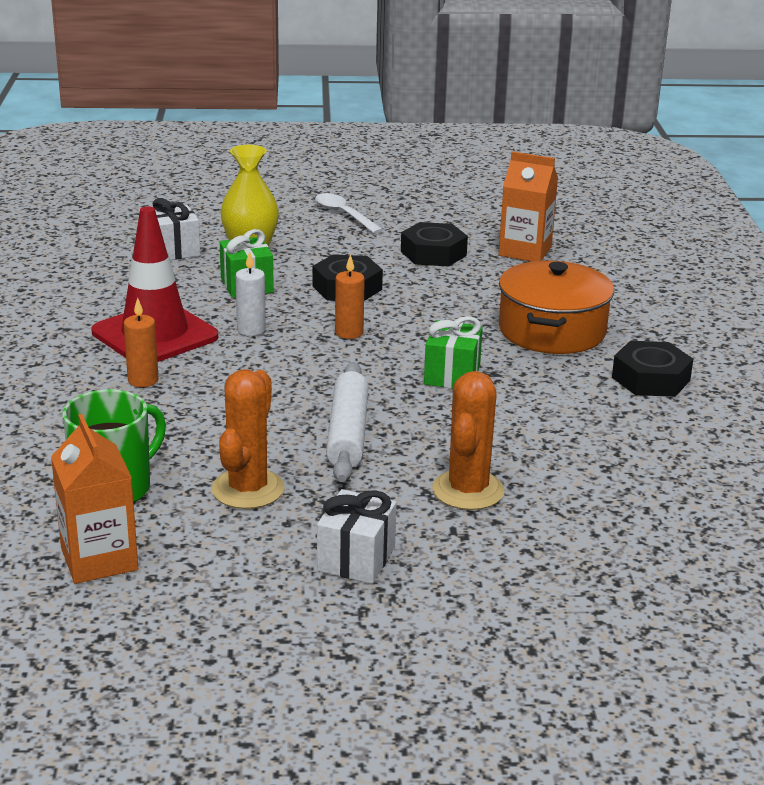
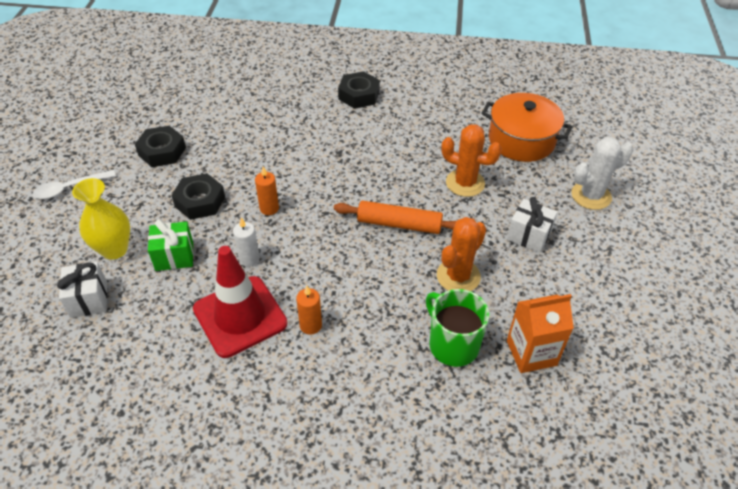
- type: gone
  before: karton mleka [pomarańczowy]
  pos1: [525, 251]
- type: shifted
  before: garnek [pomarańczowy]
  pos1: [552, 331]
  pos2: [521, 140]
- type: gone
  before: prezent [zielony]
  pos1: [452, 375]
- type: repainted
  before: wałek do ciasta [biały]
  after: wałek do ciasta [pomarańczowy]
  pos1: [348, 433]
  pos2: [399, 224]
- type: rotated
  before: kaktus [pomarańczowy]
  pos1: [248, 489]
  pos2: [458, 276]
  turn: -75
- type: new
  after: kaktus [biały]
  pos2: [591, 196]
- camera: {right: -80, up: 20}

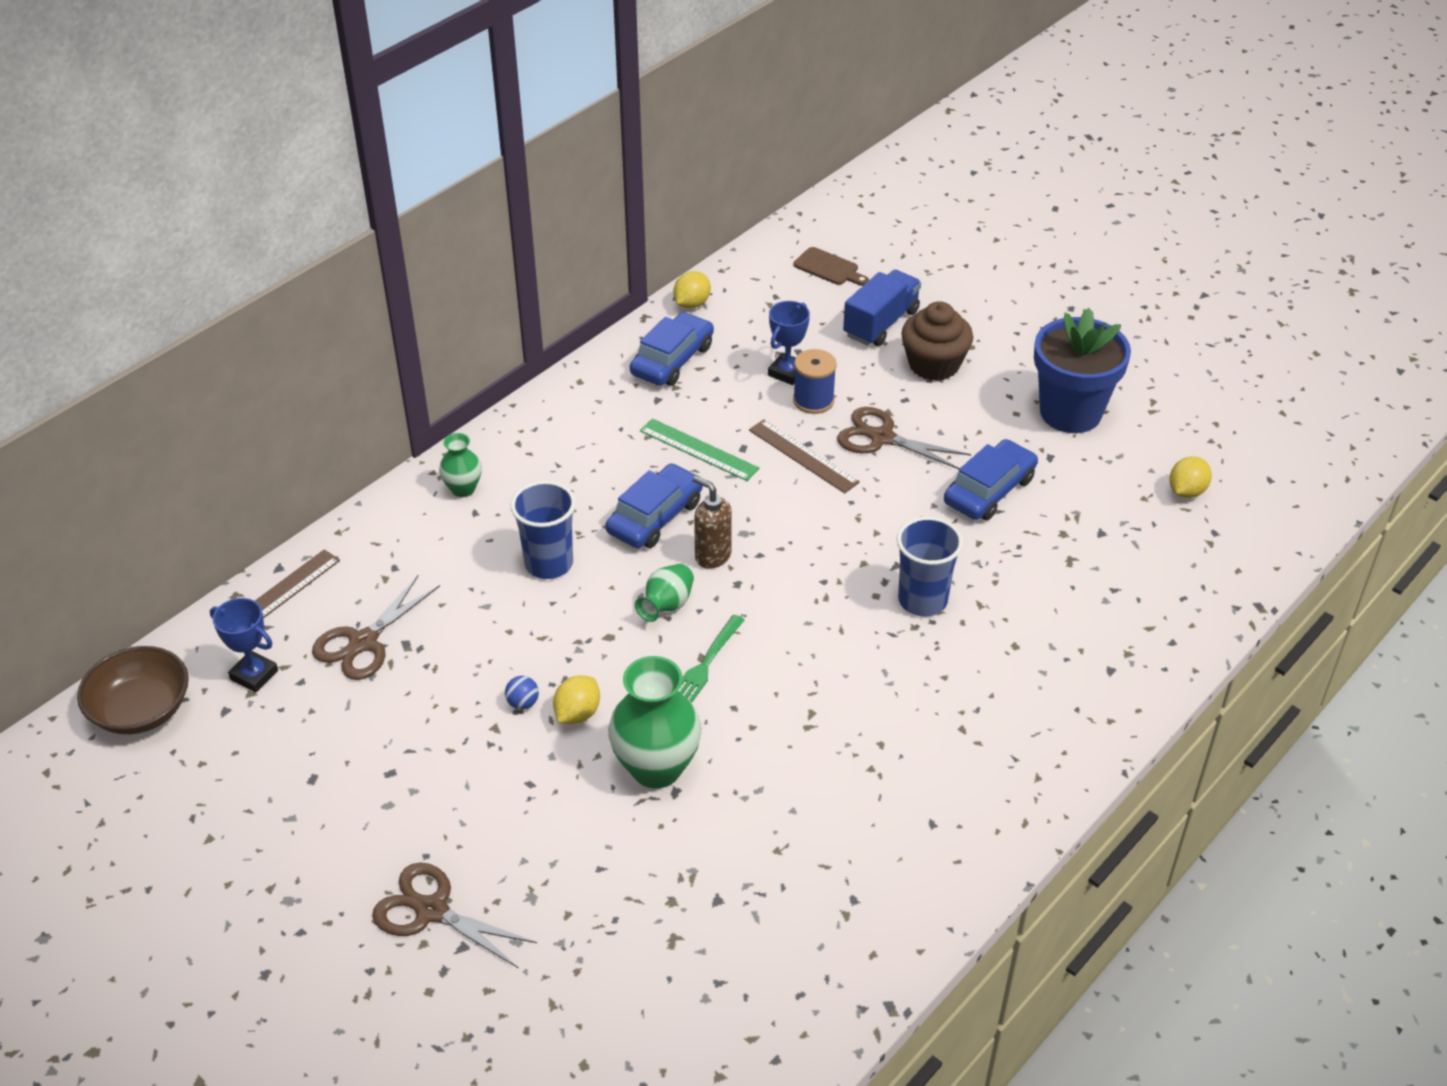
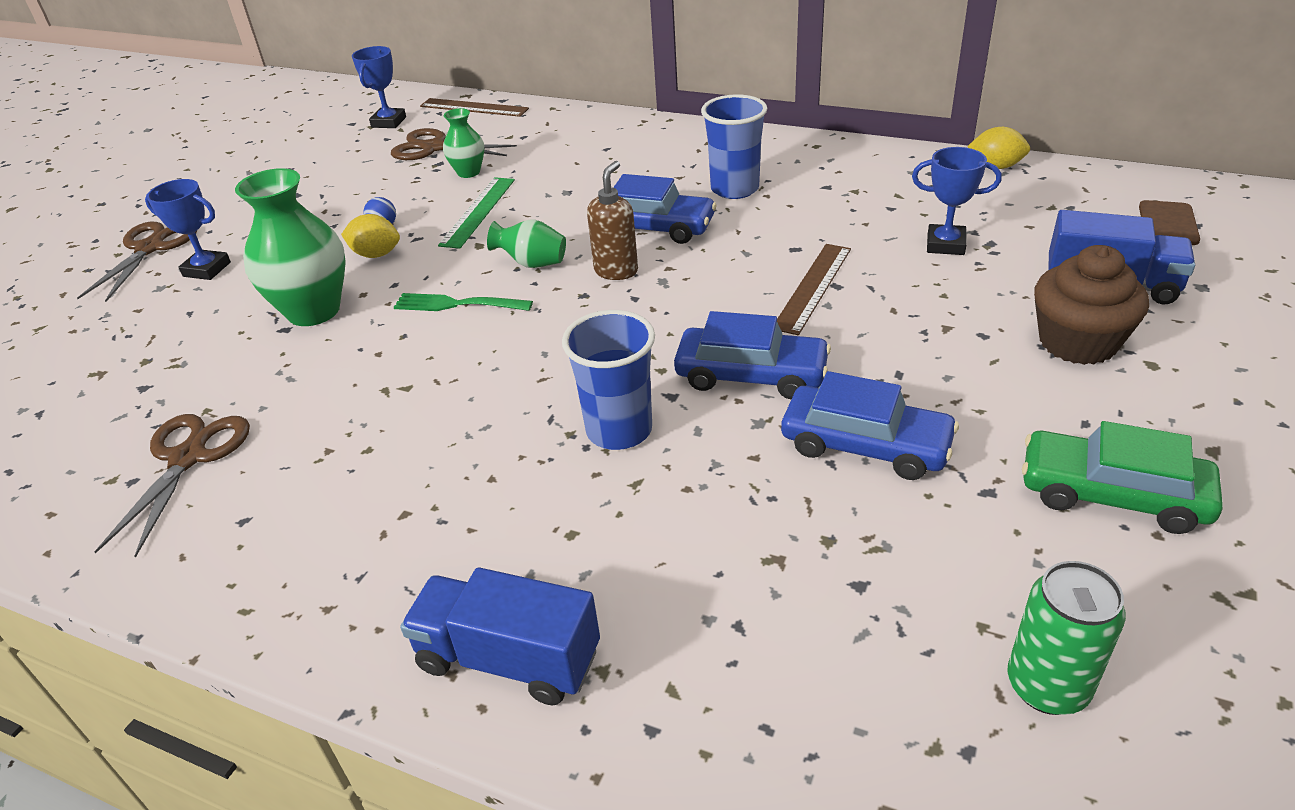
- type: swapped
  before: doniczka [niebieski]
  after: samochód [zielony]
  pos1: [1070, 412]
  pos2: [1112, 494]
- type: shifted
  before: samochód [niebieski]
  pos1: [672, 360]
  pos2: [751, 375]
- type: gone
  before: szpulka [niebieski]
  pos1: [813, 400]
- type: shifted
  before: nożyczki [brązowy]
  pos1: [881, 438]
  pos2: [188, 458]
- type: shifted
  before: linijka [zielony]
  pos1: [699, 449]
  pos2: [478, 211]
- type: shifted
  before: wazon [zielony]
  pos1: [463, 489]
  pos2: [468, 172]
- type: swapped
  before: cytryna [żółty]
  after: puszka [zielony]
  pos1: [1186, 491]
  pos2: [1047, 686]
- type: shifted
  before: szklanka [niebieski]
  pos1: [549, 564]
  pos2: [734, 189]
- type: gone
  before: miska [brązowy]
  pos1: [141, 710]
- type: new
  after: puchar [niebieski]
  pos2: [207, 269]
- type: new
  after: ciężarówka [niebieski]
  pos2: [509, 659]
- camera: {right: 75, up: -5}

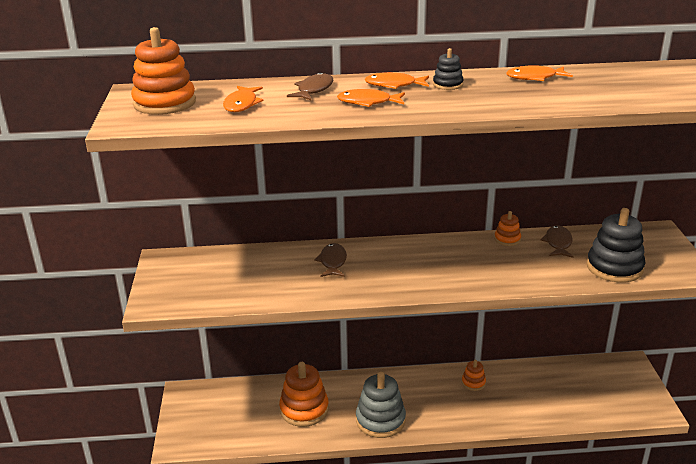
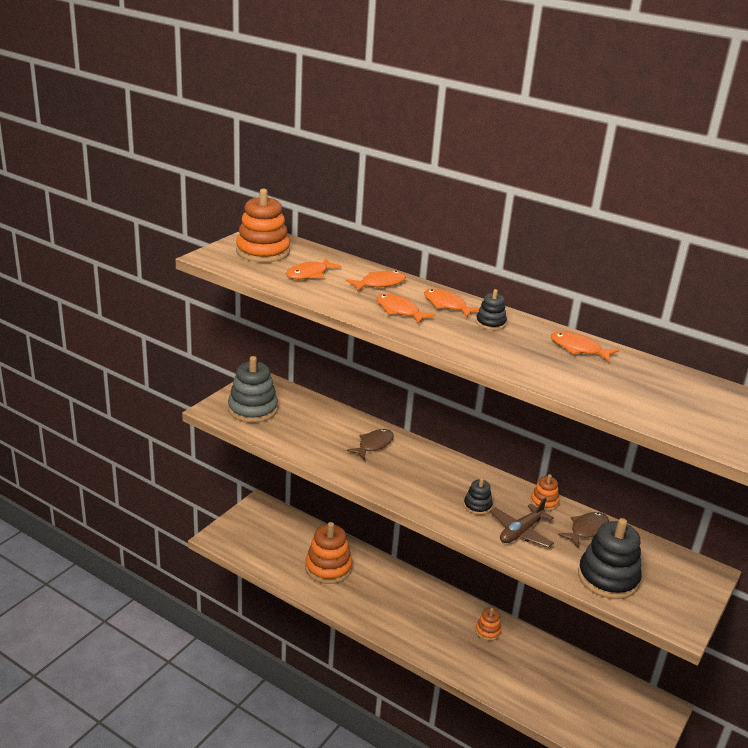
- type: repainted
  before: ryba [brązowy]
  after: ryba [pomarańczowy]
  pos1: [314, 90]
  pos2: [379, 284]
- type: shifted
  before: zabawka nakładanka [szary]
  pos1: [380, 420]
  pos2: [253, 409]
- type: new
  after: zabawka nakładanka [czarny]
  pos2: [477, 506]
- type: new
  after: samolot [brązowy]
  pos2: [521, 532]
- camera: {right: 35, up: 0}

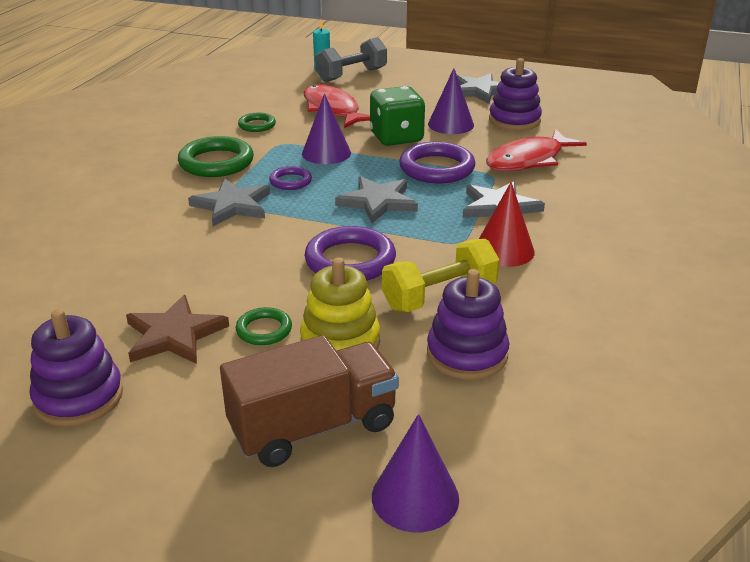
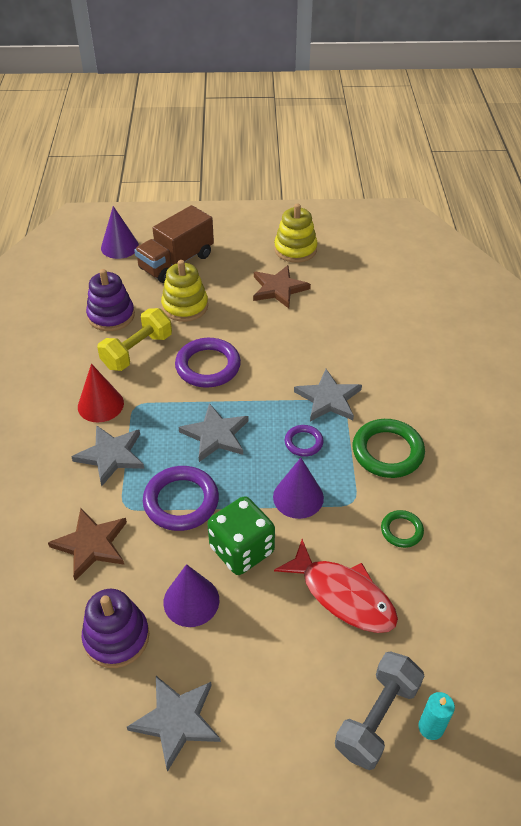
- type: swapped
  before: ryba [czerwony]
  after: gwiazda [brązowy]
  pos1: [529, 160]
  pos2: [91, 544]
- type: gone
  before: pierścień [zielony]
  pos1: [264, 330]
- type: repainted
  before: zabawka nakładanka [fioletowy]
  after: zabawka nakładanka [żółty]
  pos1: [79, 397]
  pos2: [295, 249]
- camera: {right: 160, up: 15}

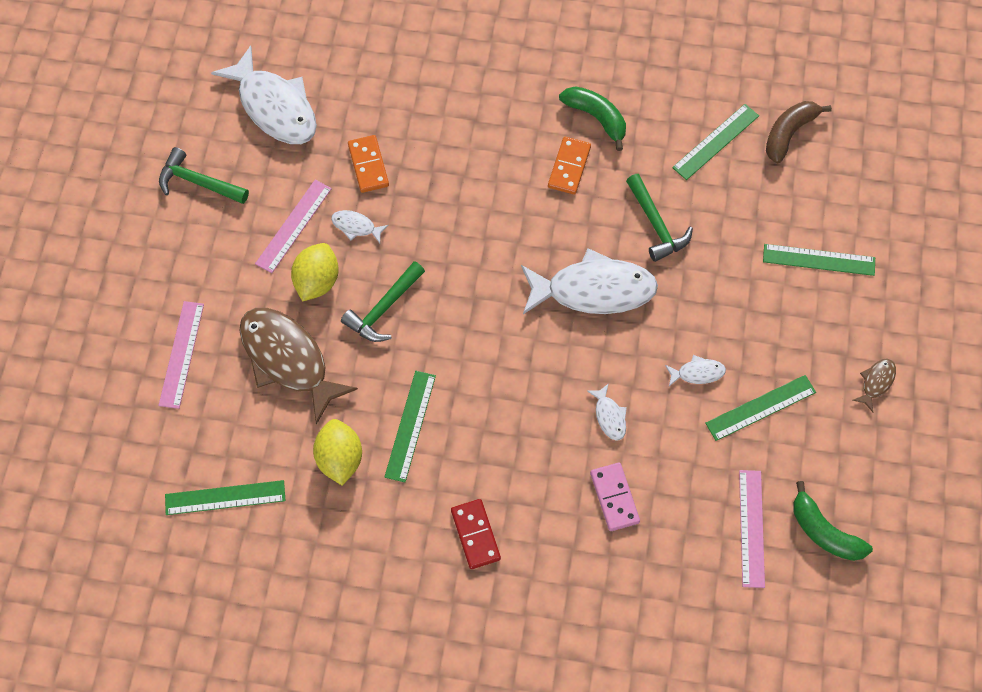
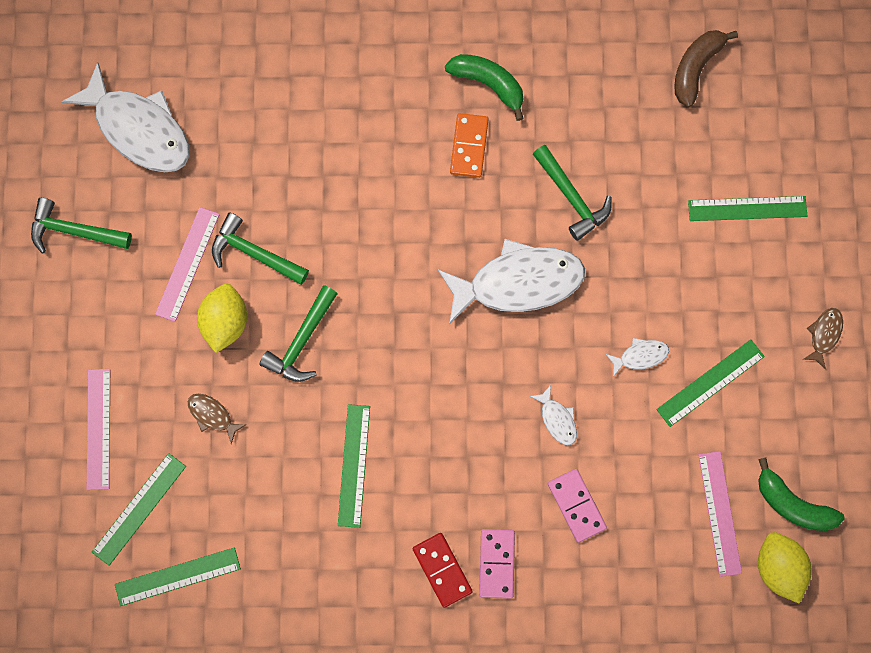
- type: shifted
  before: linijka [zielony]
  pos1: [715, 141]
  pos2: [139, 508]
- type: gone
  before: kostka domina [pomarańczowy]
  pos1: [368, 165]
- type: swapped
  before: ryba [biały]
  after: młotek [zielony]
  pos1: [356, 226]
  pos2: [254, 253]
- type: scaled
  before: ryba [brązowy]
  pos1: [288, 360]
  pos2: [212, 415]
  scale: 0.43
- type: shifted
  before: cytryna [żółty]
  pos1: [340, 458]
  pos2: [778, 568]
- type: new
  after: kostka domina [różowy]
  pos2: [496, 563]
- camera: {right: -10, up: 10}

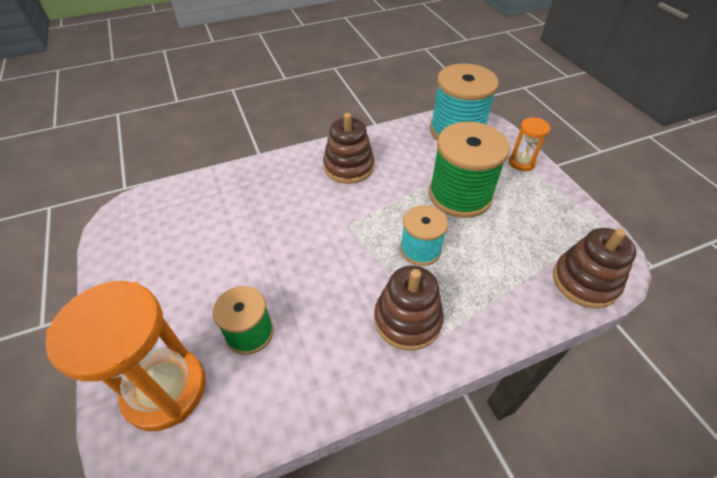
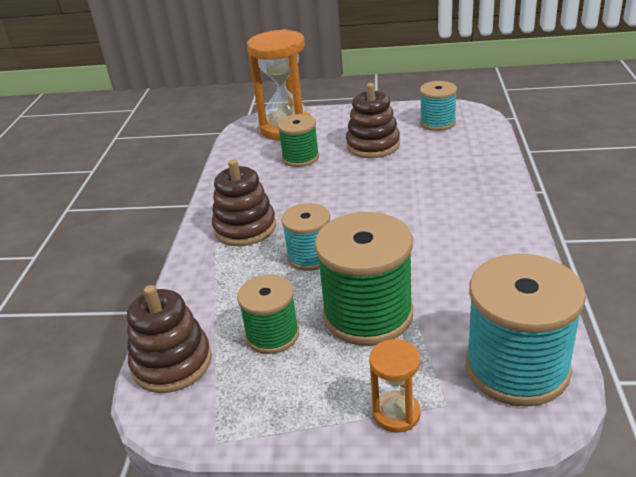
- type: shifted
  before: zabawka nakładanka [brązowy]
  pos1: [348, 167]
  pos2: [373, 145]
- type: new
  after: szpulka [turkusowy]
  pos2: [437, 123]
- type: new
  after: szpulka [zielony]
  pos2: [272, 335]
- camera: {right: 120, up: -15}

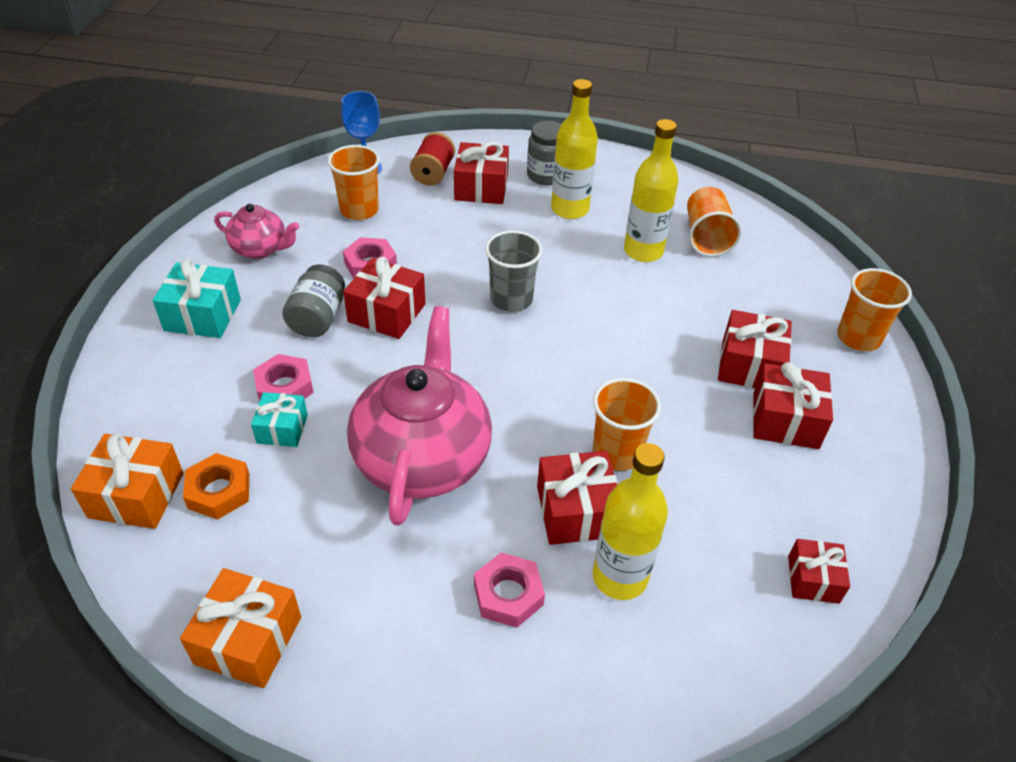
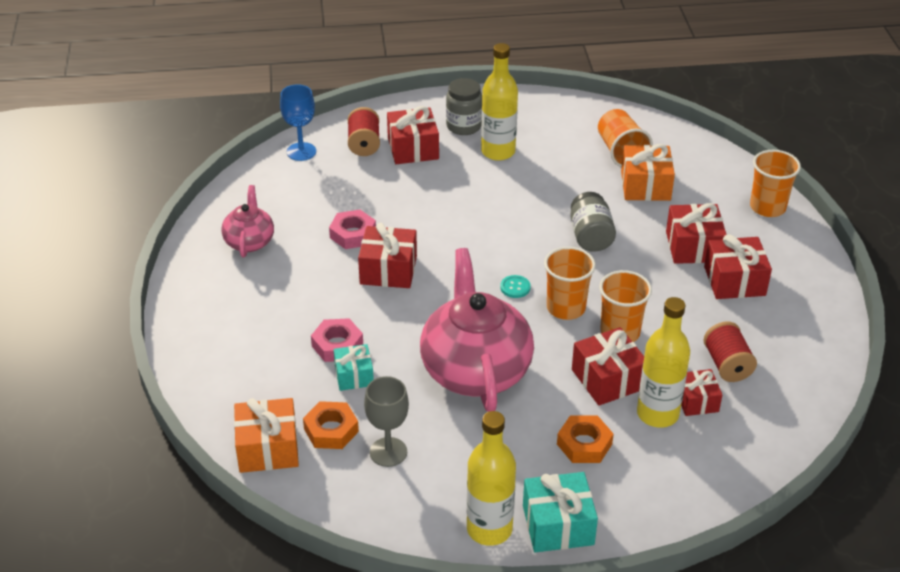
- type: shifted
  before: butelka [żółty]
  pos1: [643, 251]
  pos2: [489, 529]
- type: shifted
  before: szklanka [pomarańczowy]
  pos1: [359, 210]
  pos2: [566, 308]
- type: rotated
  before: imbryk [różowy]
  pos1: [260, 249]
  pos2: [249, 241]
  turn: -90
- type: gone
  before: szklanka [szary]
  pos1: [511, 299]
- type: shifted
  before: prezent [turkusowy]
  pos1: [202, 315]
  pos2: [558, 525]
- type: shifted
  before: słoik [szary]
  pos1: [318, 318]
  pos2: [590, 236]
- type: shifted
  before: prezent [czerwony]
  pos1: [813, 579]
  pos2: [696, 401]
- type: repainted
  before: nakrętka [różowy]
  after: nakrętka [pomarańczowy]
  pos1: [508, 594]
  pos2: [584, 444]
- type: shifted
  before: prezent [pomarańczowy]
  pos1: [248, 640]
  pos2: [645, 186]
- type: new
  after: guzik [turkusowy]
  pos2: [515, 287]
- type: new
  after: szpulka [czerwony]
  pos2: [727, 365]
- type: new
  after: kielich [szary]
  pos2: [388, 452]
- camera: {right: -15, up: -5}

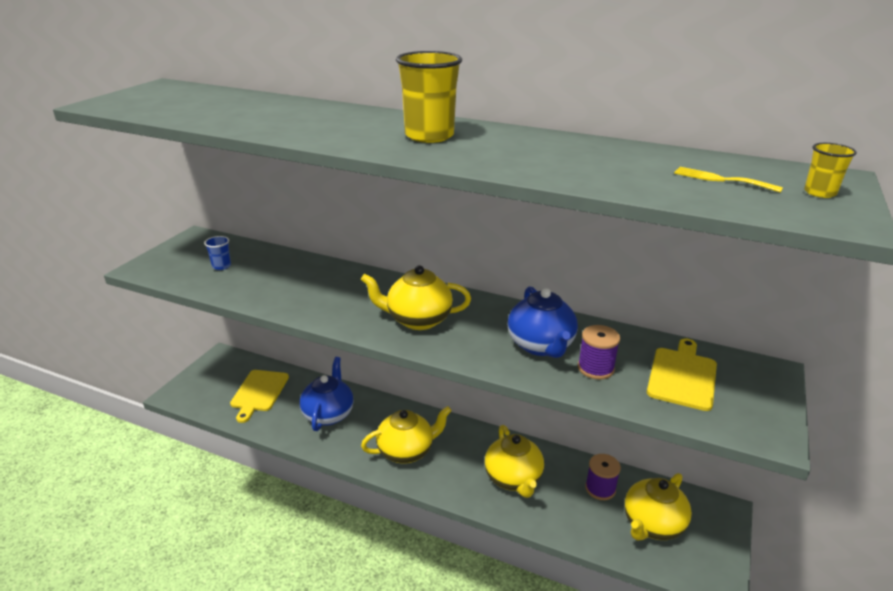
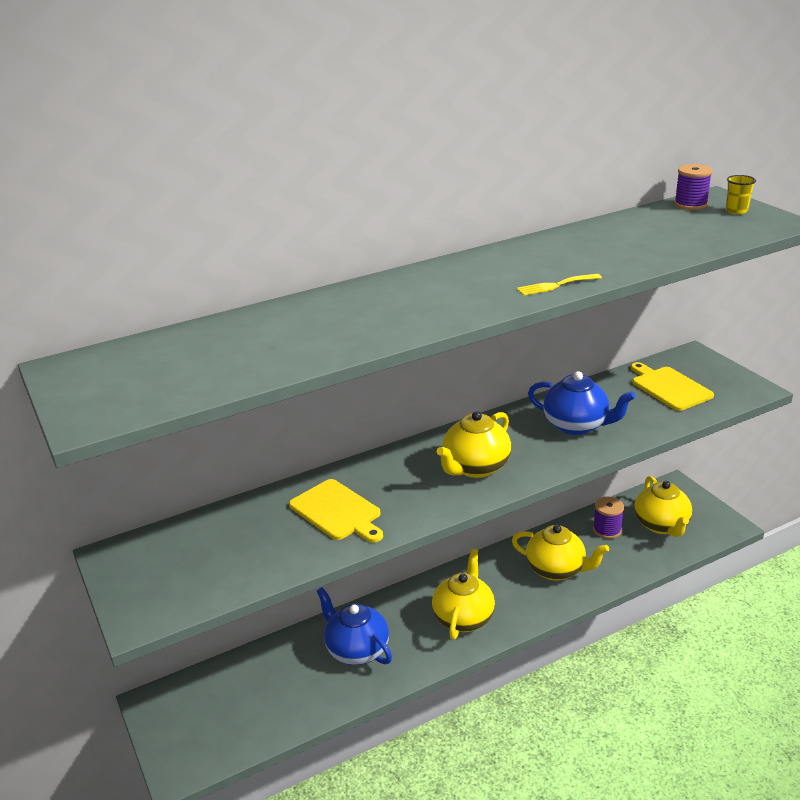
- type: gone
  before: szklanka [żółty]
  pos1: [429, 136]
- type: shifted
  before: widelec [żółty]
  pos1: [721, 179]
  pos2: [555, 285]
- type: gone
  before: szklanka [niebieski]
  pos1: [221, 266]
- type: shifted
  before: szpulka [fioletowy]
  pos1: [595, 368]
  pos2: [690, 204]
- type: shifted
  before: deska do krojenia [żółty]
  pos1: [259, 392]
  pos2: [337, 512]
- camera: {right: -50, up: 0}

